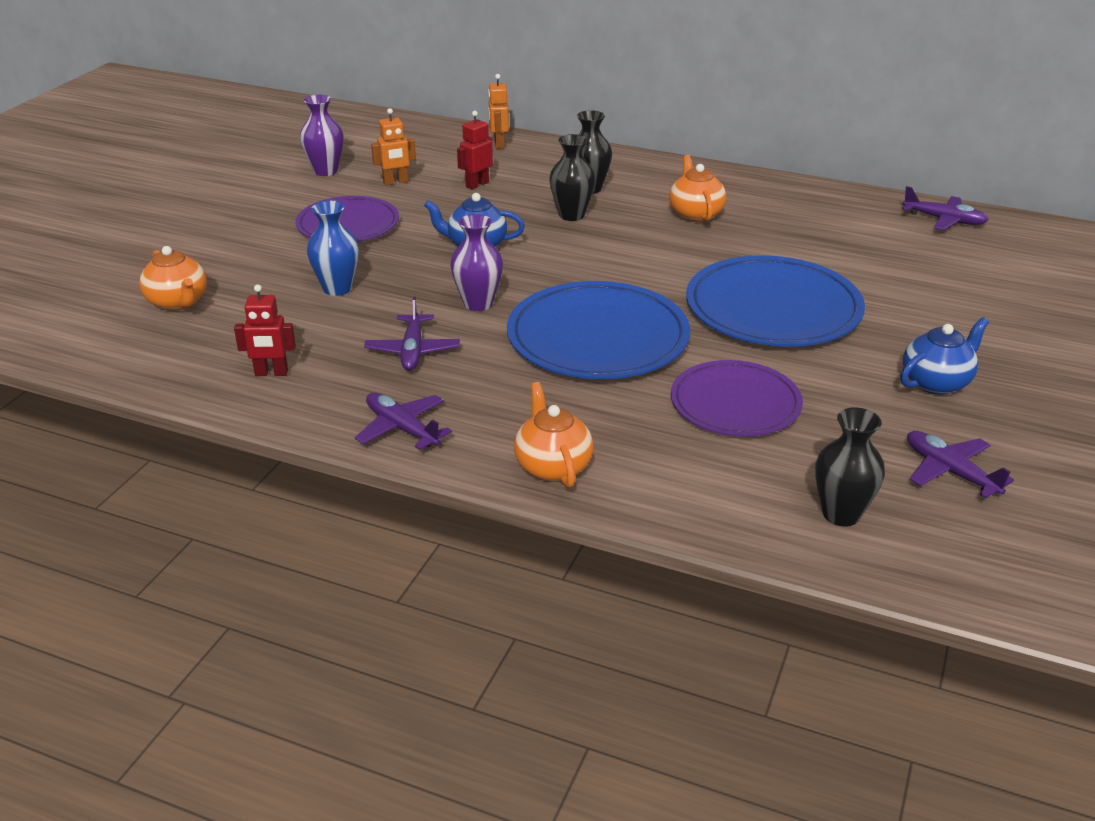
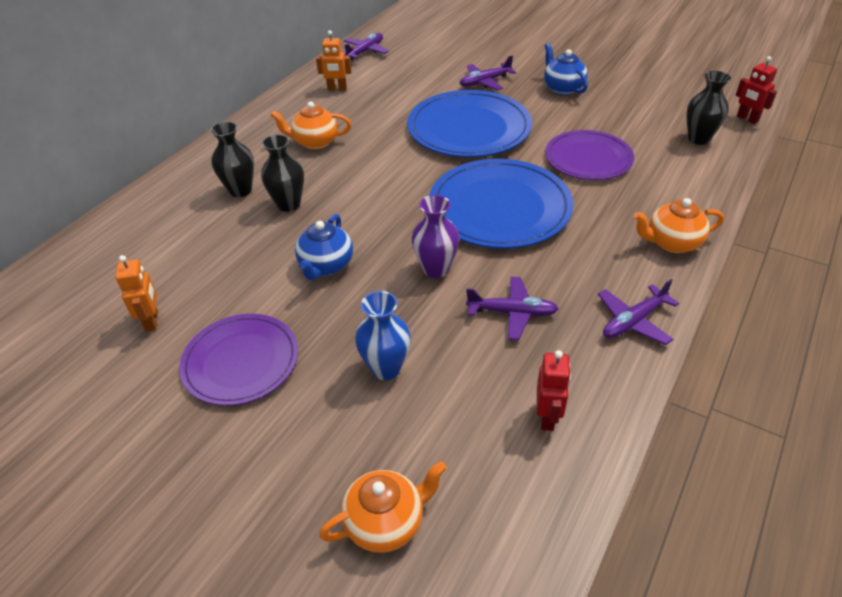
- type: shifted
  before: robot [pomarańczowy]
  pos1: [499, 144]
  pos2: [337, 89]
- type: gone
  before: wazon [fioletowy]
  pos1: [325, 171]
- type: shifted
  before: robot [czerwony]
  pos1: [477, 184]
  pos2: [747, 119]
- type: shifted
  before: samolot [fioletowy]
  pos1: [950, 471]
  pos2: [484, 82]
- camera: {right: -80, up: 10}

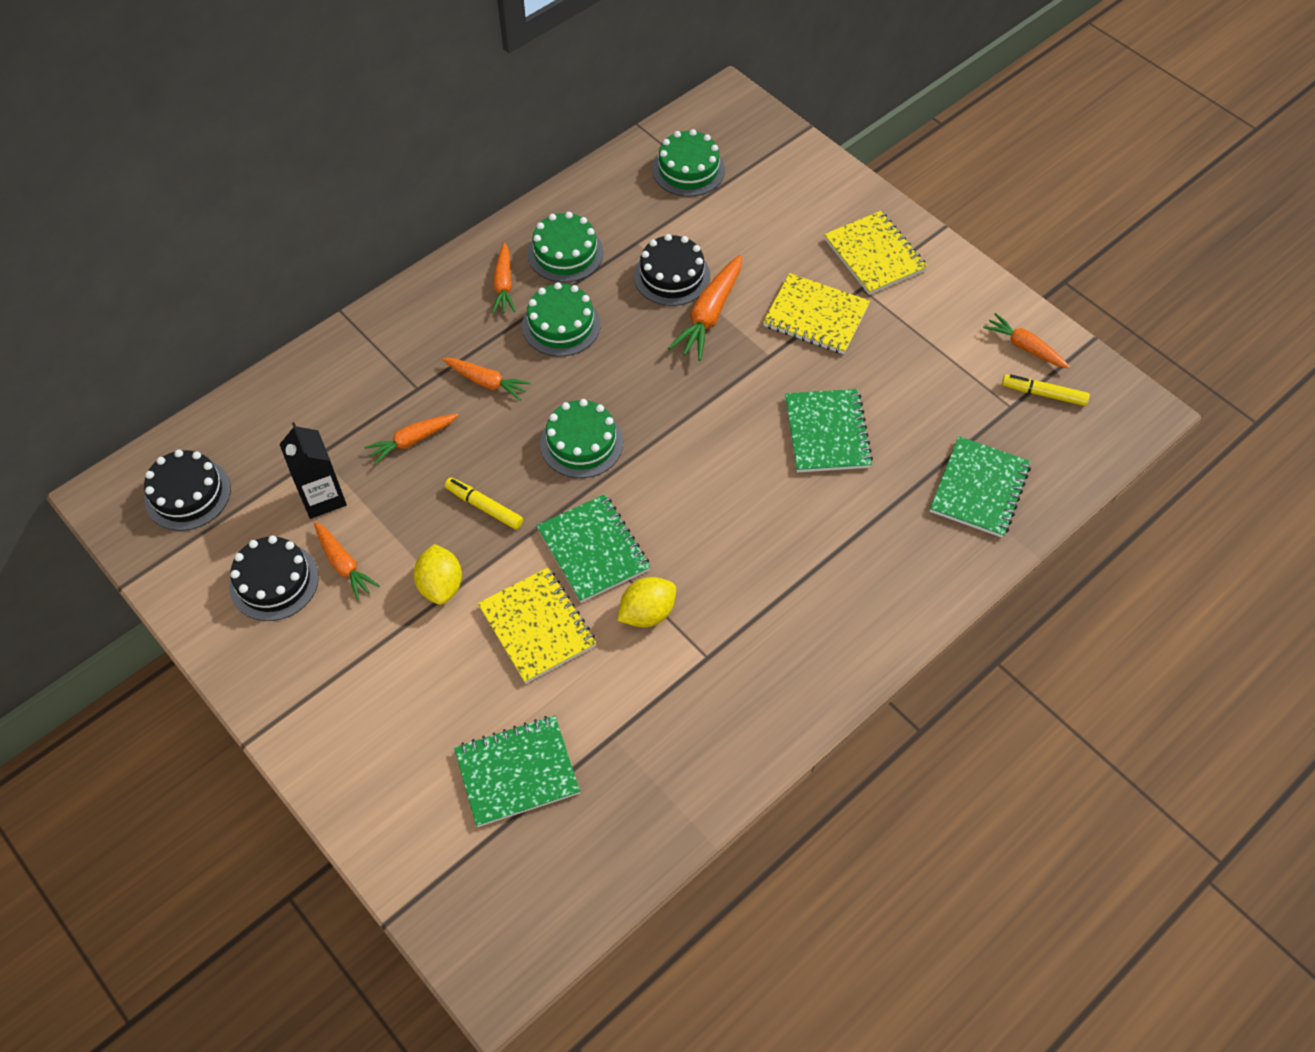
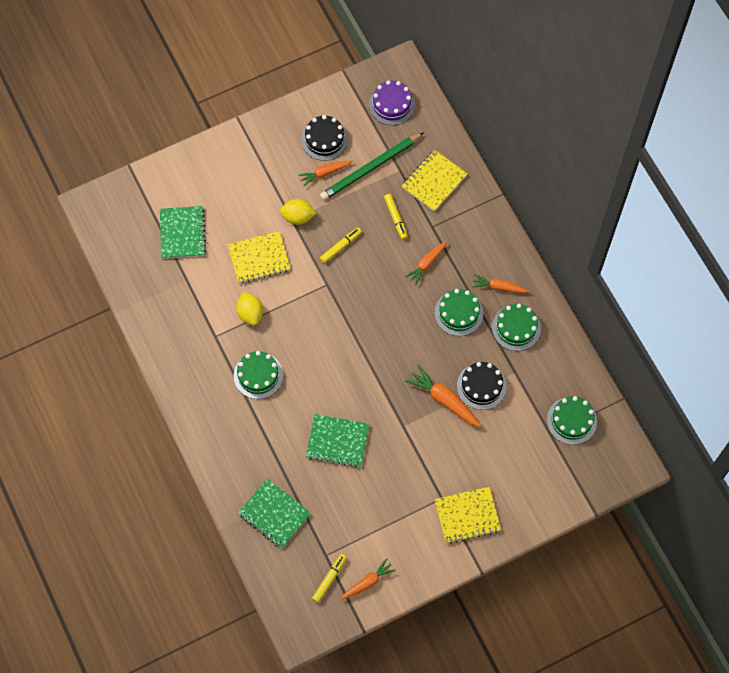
- type: shifted
  before: zeszyt [żółty]
  pos1: [815, 316]
  pos2: [434, 181]
- type: shifted
  before: tort [zielony]
  pos1: [581, 443]
  pos2: [258, 375]
- type: swapped
  before: marchewka [pomarańczowy]
  after: flamaster [żółty]
  pos1: [412, 440]
  pos2: [395, 218]
- type: swapped
  before: karton mleka [czarny]
  after: ołówek [zielony]
  pos1: [322, 497]
  pos2: [370, 168]
- type: repainted
  before: tort [czarny]
  after: tort [fioletowy]
  pos1: [187, 494]
  pos2: [392, 104]
- type: gone
  before: zeszyt [zielony]
  pos1: [593, 550]
- camera: {right: 105, up: 10}

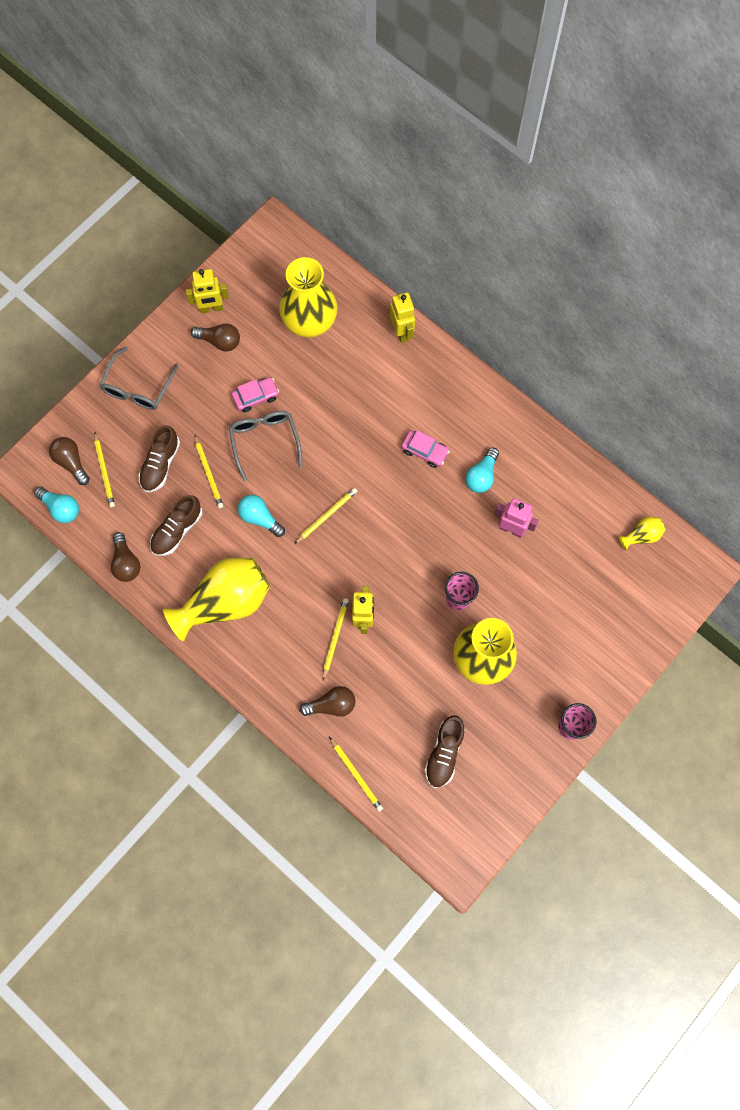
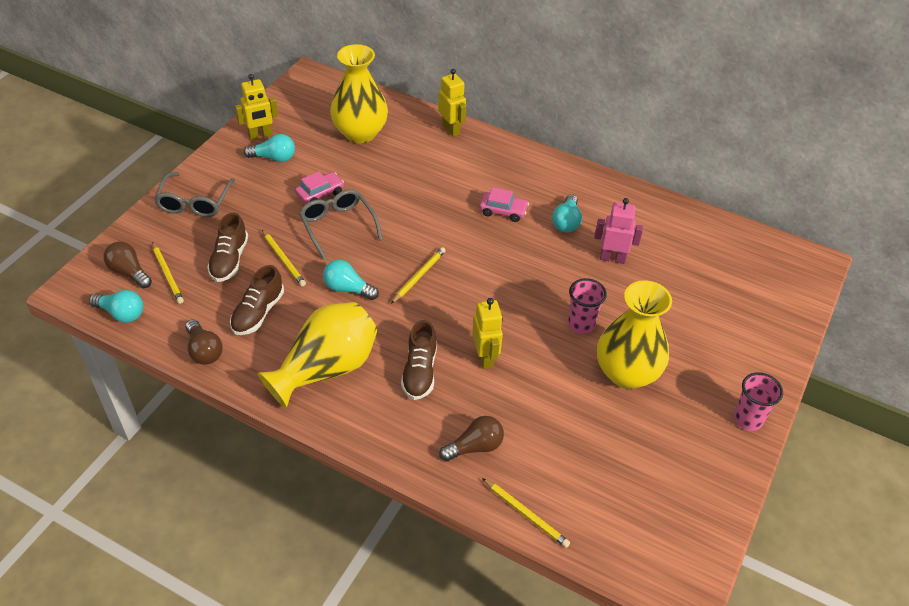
- type: repainted
  before: żarówka [brązowy]
  after: żarówka [turkusowy]
  pos1: [219, 341]
  pos2: [274, 158]
- type: gone
  before: wazon [żółty]
  pos1: [641, 536]
- type: gone
  before: ołówek [żółty]
  pos1: [335, 637]
- type: shifted
  before: but [brązowy]
  pos1: [444, 753]
  pos2: [420, 371]
- camera: {right: -15, up: -25}

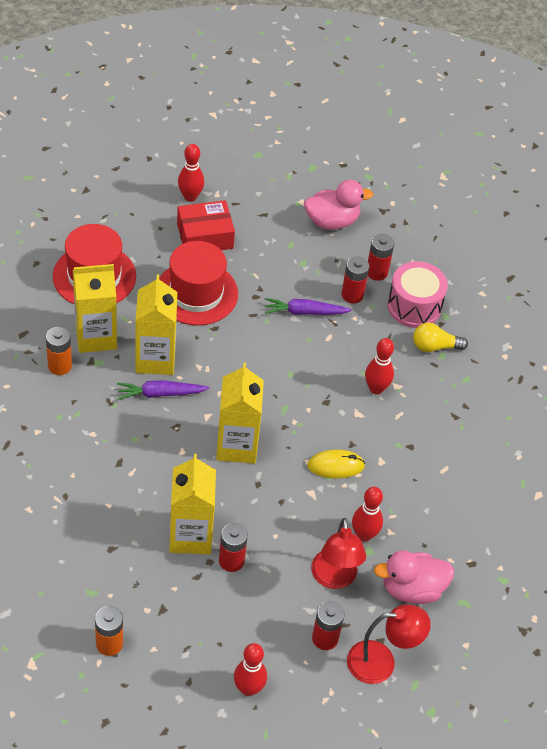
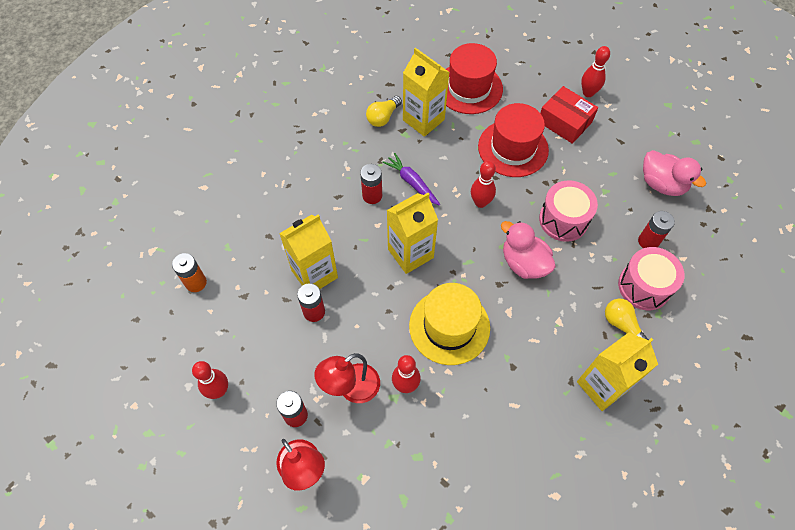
- type: shifted
  before: bateria [czerwony]
  pos1: [352, 295]
  pos2: [372, 196]
- type: shifted
  before: karton mleka [żółty]
  pos1: [155, 359]
  pos2: [602, 386]
- type: swapped
  before: marchewka [fioletowy]
  after: bęben [różowy]
  pos1: [304, 312]
  pos2: [563, 220]
- type: swapped
  before: bateria [pomarańczowy]
  after: żarówka [żółty]
  pos1: [60, 366]
  pos2: [383, 117]
- type: shifted
  before: kręgiel [czerwony]
  pos1: [376, 388]
  pos2: [480, 202]
- type: swapped
  before: myszka [żółty]
  after: kapelusz [żółty]
  pos1: [335, 466]
  pos2: [449, 326]
- type: shifted
  before: kaczka [różowy]
  pos1: [412, 589]
  pos2: [524, 263]
- camera: {right: 60, up: 10}

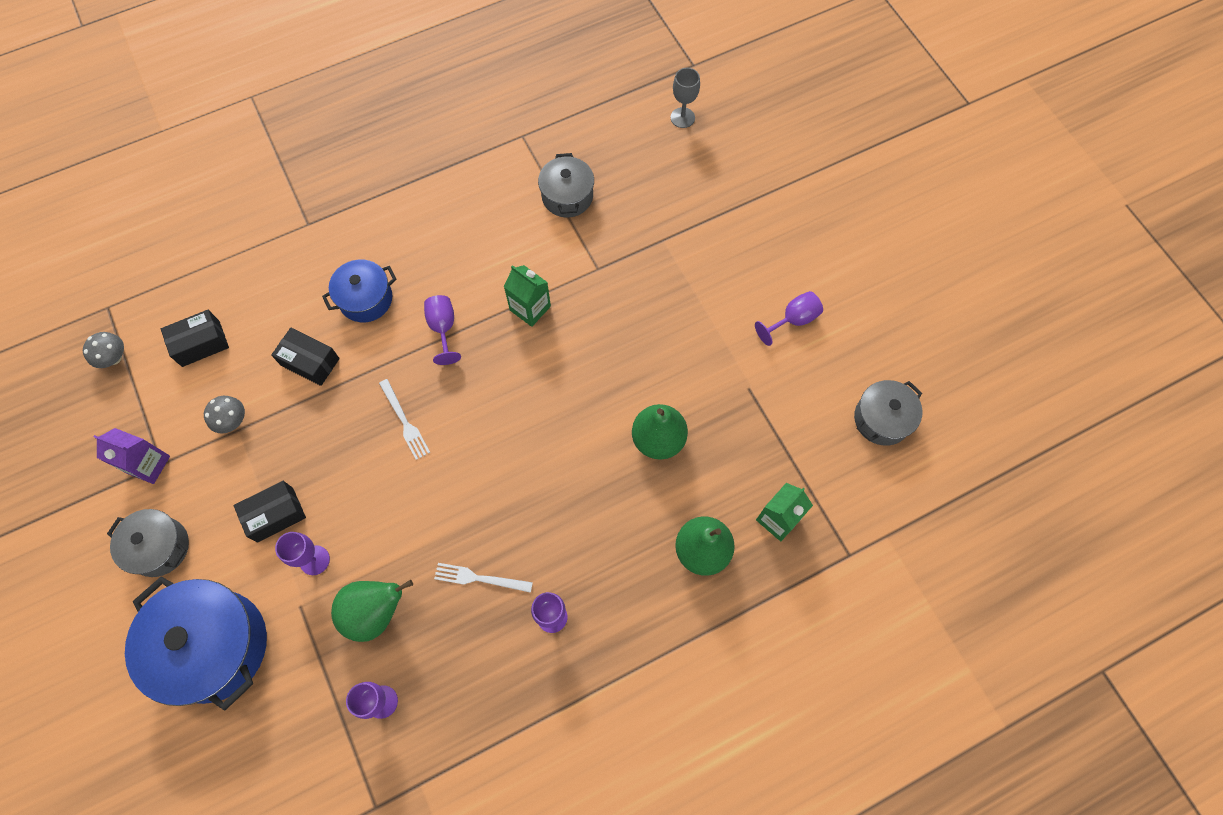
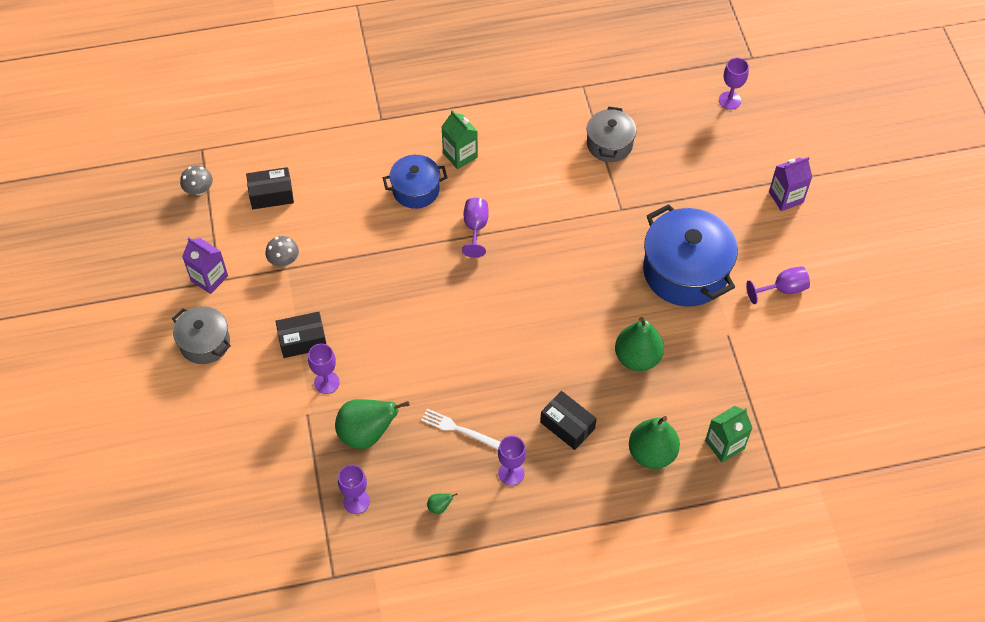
- type: repainted
  before: kielich [szary]
  after: kielich [fioletowy]
  pos1: [682, 117]
  pos2: [729, 100]
- type: shifted
  before: karton mleka [zielony]
  pos1: [530, 308]
  pos2: [460, 155]
- type: shifted
  before: pudełko [czarny]
  pos1: [310, 362]
  pos2: [567, 425]
- type: gone
  before: widelec [biały]
  pos1: [404, 421]
- type: gone
  before: garnek [szary]
  pos1: [881, 419]
- type: shifted
  before: garnek [niebieski]
  pos1: [214, 646]
  pos2: [685, 271]
- type: new
  after: karton mleka [fioletowy]
  pos2: [786, 197]
- type: new
  after: gruszka [zielony]
  pos2: [439, 507]
- camera: {right: 15, up: -10}

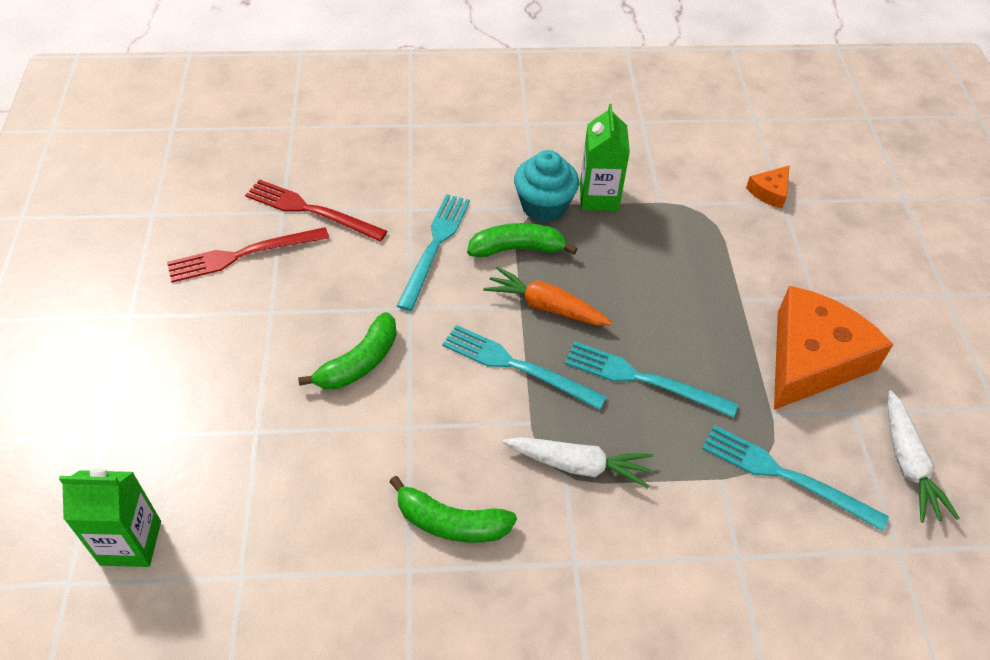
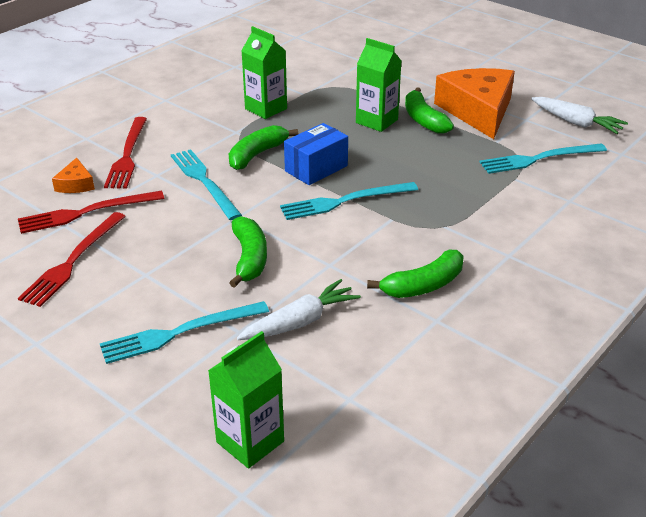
- type: gone
  before: muffinka [turkusowy]
  pos1: [544, 206]
- type: shifted
  before: ser [pomarańczowy]
  pos1: [770, 192]
  pos2: [76, 184]
- type: swapped
  before: marchewka [pomarańczowy]
  after: pudełko [niebieski]
  pos1: [546, 306]
  pos2: [316, 168]
- type: shifted
  before: widelec [turkusowy]
  pos1: [643, 379]
  pos2: [180, 333]
- type: shifted
  before: marchewka [biały]
  pos1: [578, 465]
  pos2: [300, 322]
- type: new
  after: karton mleka [zielony]
  pos2: [376, 121]
- type: new
  after: banan [zielony]
  pos2: [423, 120]
- type: new
  after: widelec [czerwony]
  pos2: [128, 155]
- camera: {right: -45, up: -15}

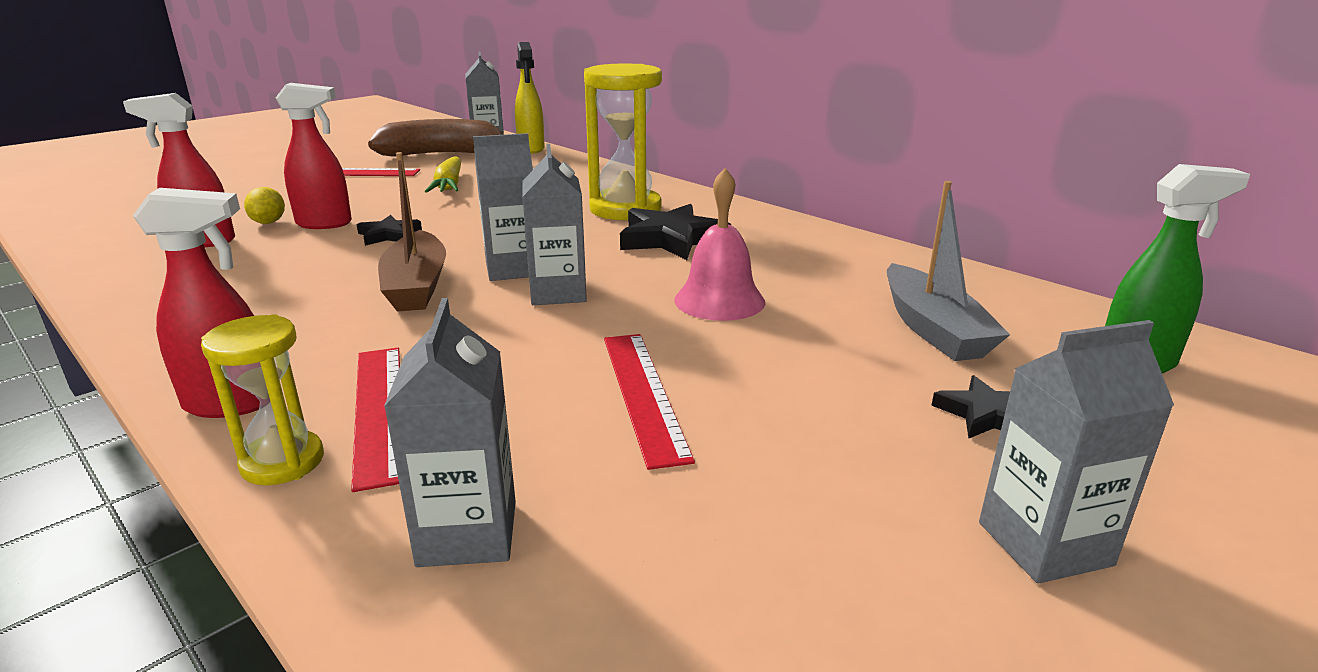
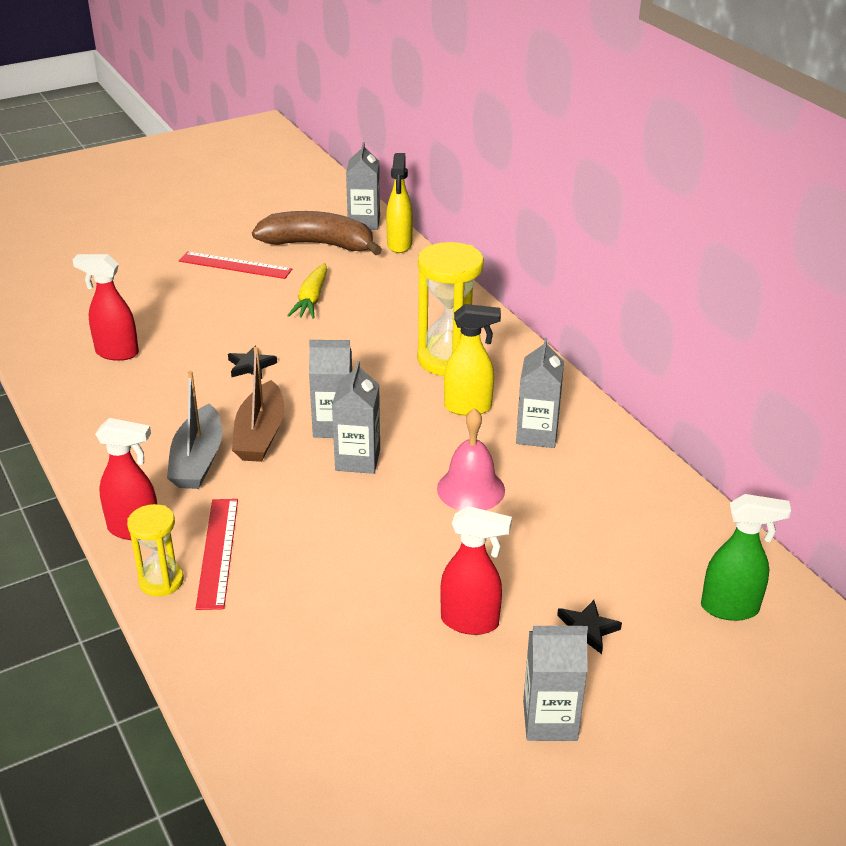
- type: shifted
  before: spryskiwacz [czerwony]
  pos1: [325, 224]
  pos2: [470, 622]
- type: shifted
  before: łódka [szary]
  pos1: [933, 329]
  pos2: [198, 460]
- type: gone
  before: cytryna [żółty]
  pos1: [268, 222]
- type: swapped
  before: gwiazda [czarny]
  after: spryskiwacz [żółty]
  pos1: [671, 239]
  pos2: [468, 407]
- type: shifted
  before: karton mleka [szary]
  pos1: [467, 533]
  pos2: [537, 434]
- type: gone
  before: linijka [czerwony]
  pos1: [643, 393]
- camera: {right: 15, up: 10}

